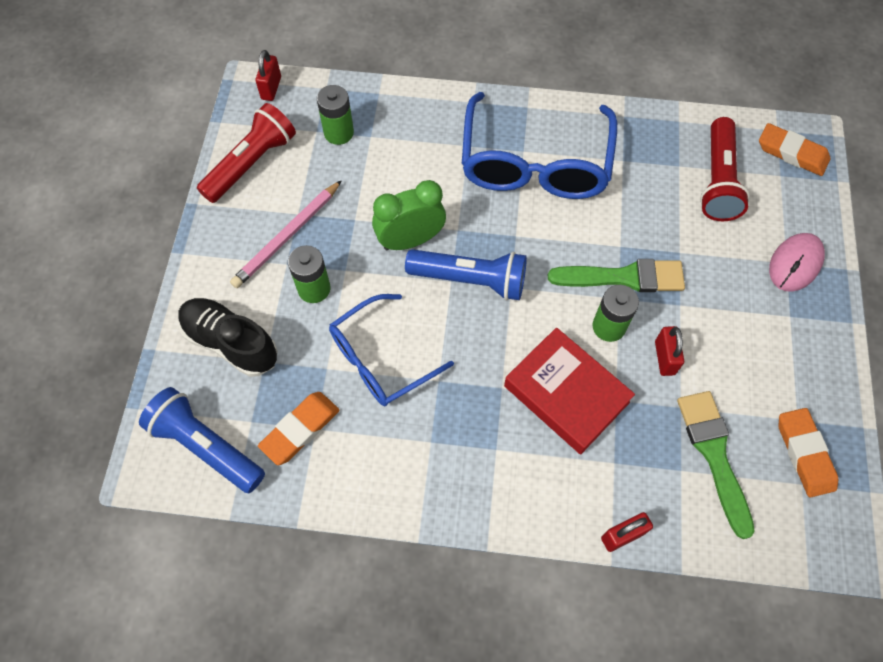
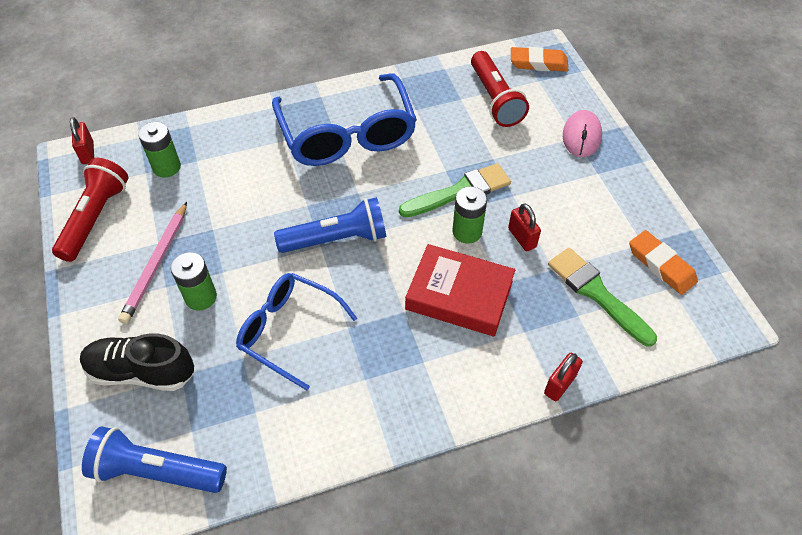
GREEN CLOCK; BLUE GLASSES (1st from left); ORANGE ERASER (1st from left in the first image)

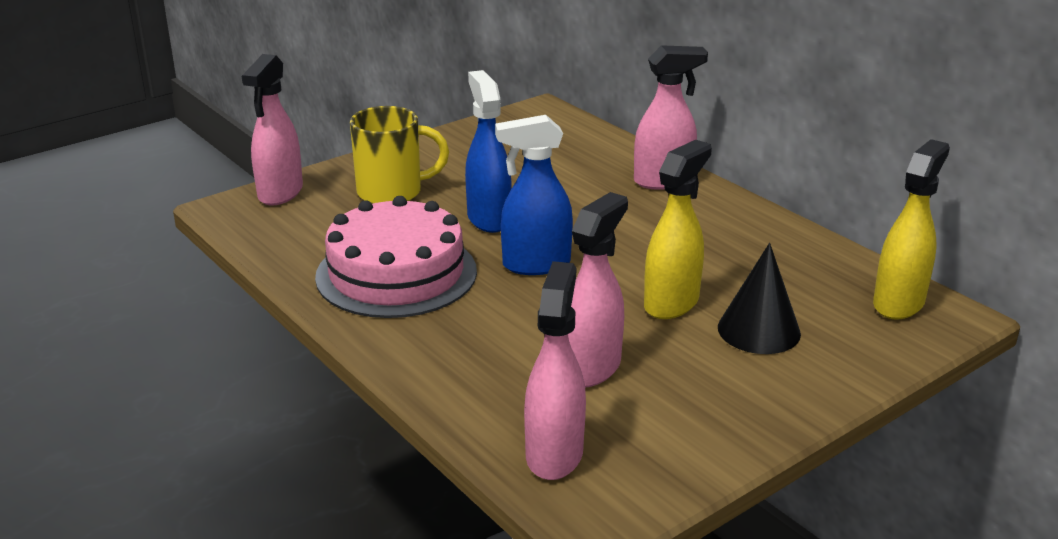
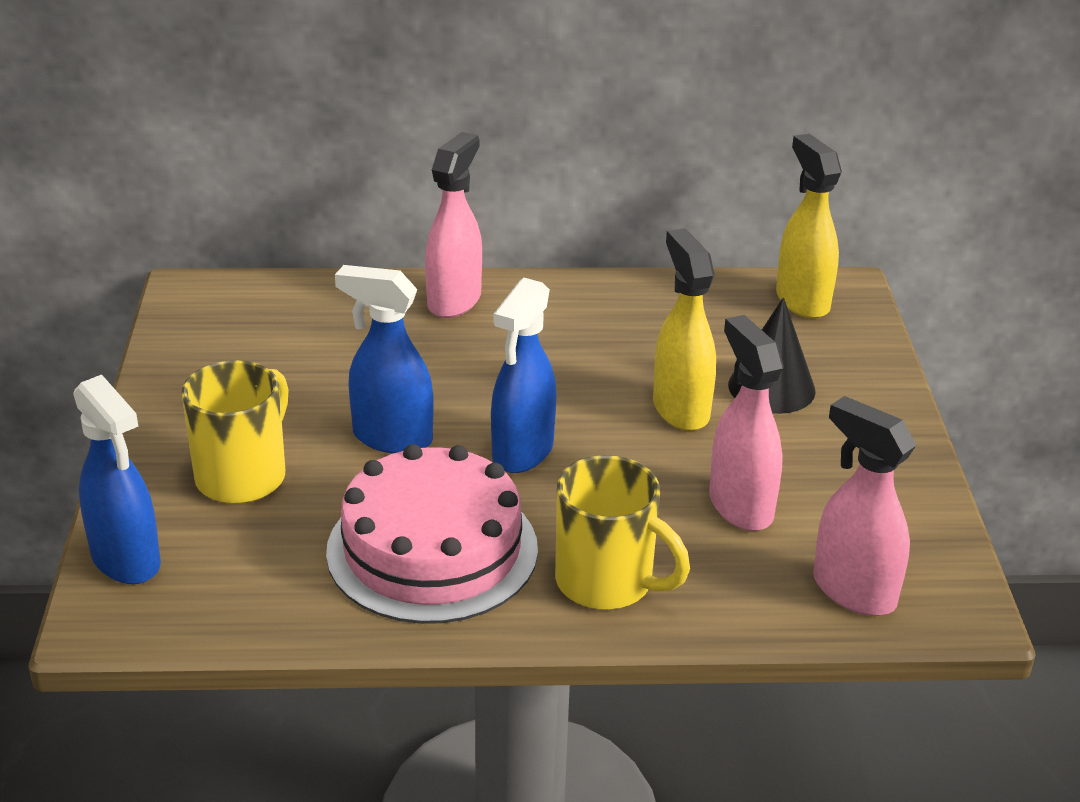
BLUE SPRAY BOTTLE (1st from left); YELLOW MUG (2nd from left)

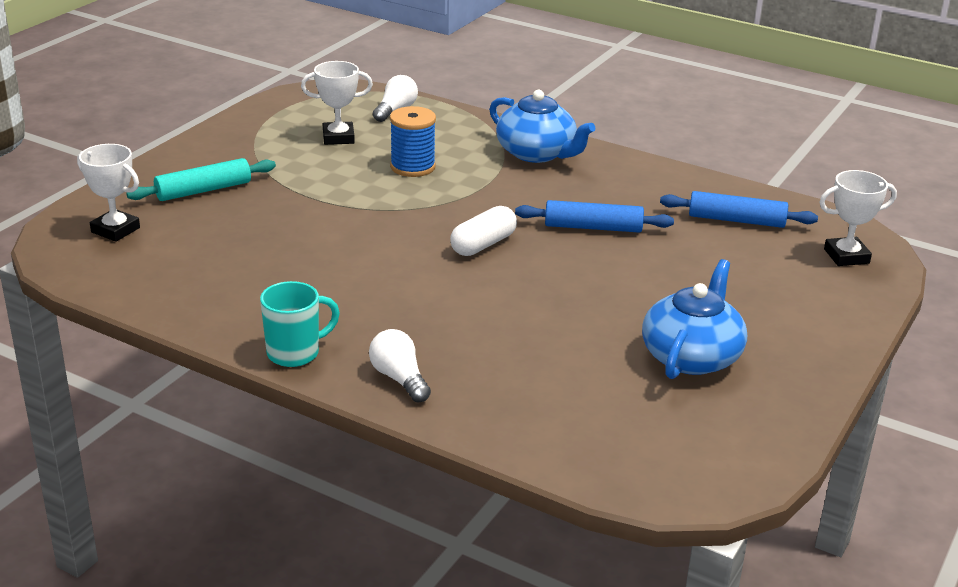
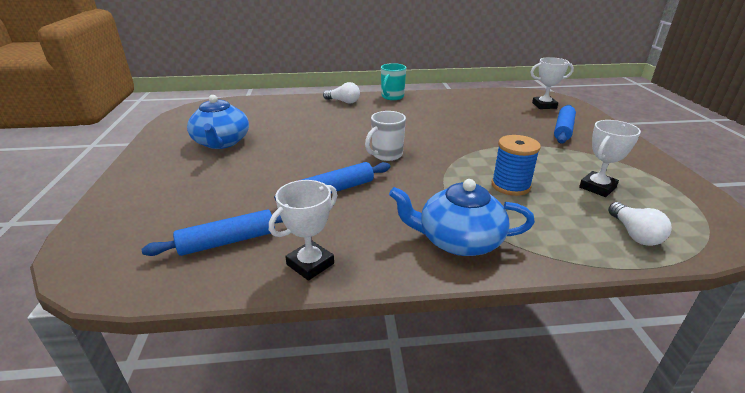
BLUE ROLLING PIN (3rd from left); WHITE TROPHY (1st from left); WHITE MUG

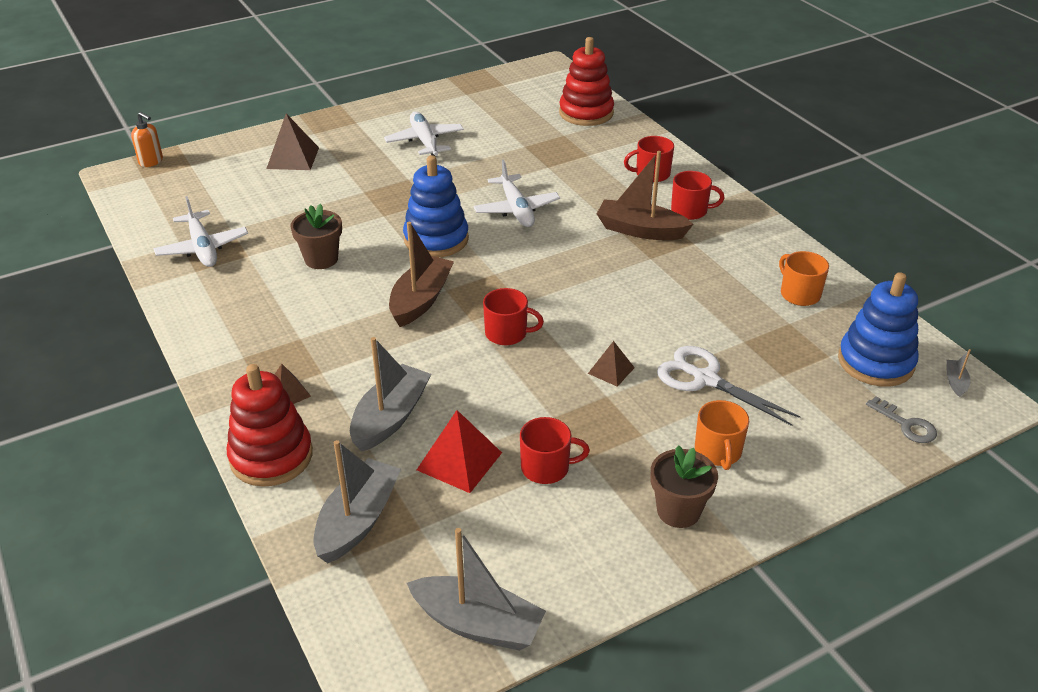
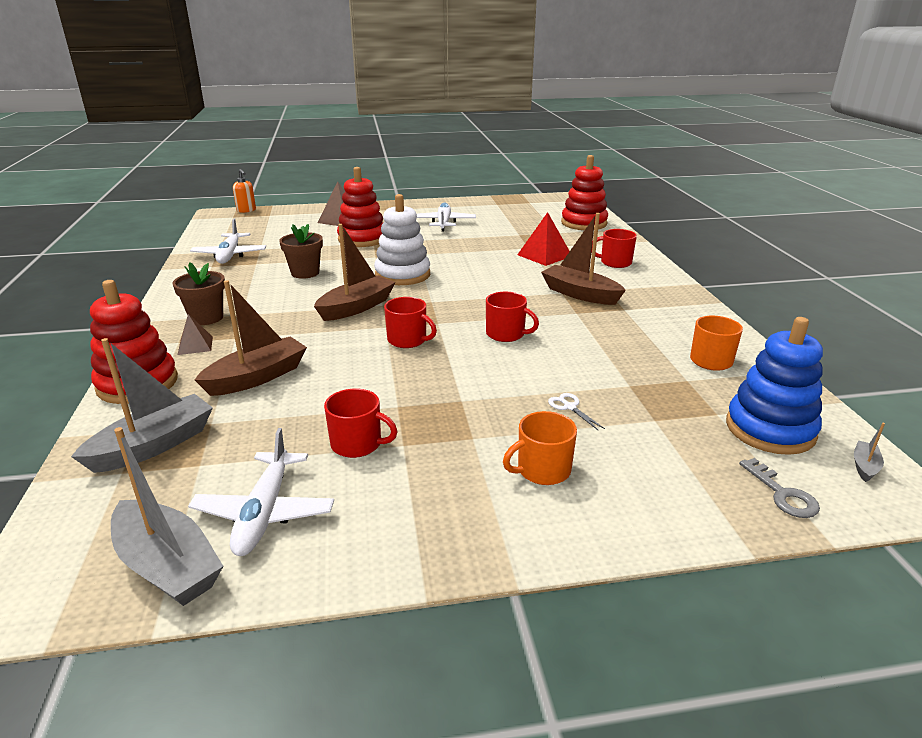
WHITE STACKING TOY; WHITE PLANE (2nd from left); RED MUG (3rd from left); BROWN BOAT (1st from left); BROWN PYRAMID (3rd from left in the first image); WHITE SCISSORS; ORANGE MUG (1st from left); RED PYRAMID; BROWN FLOWER POT (1st from left); RED STACKING TOY (2nd from left)

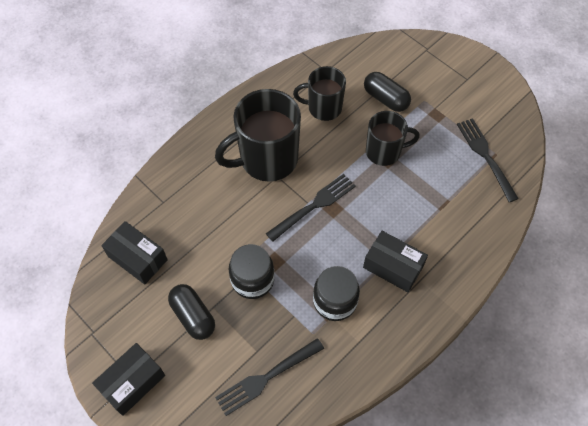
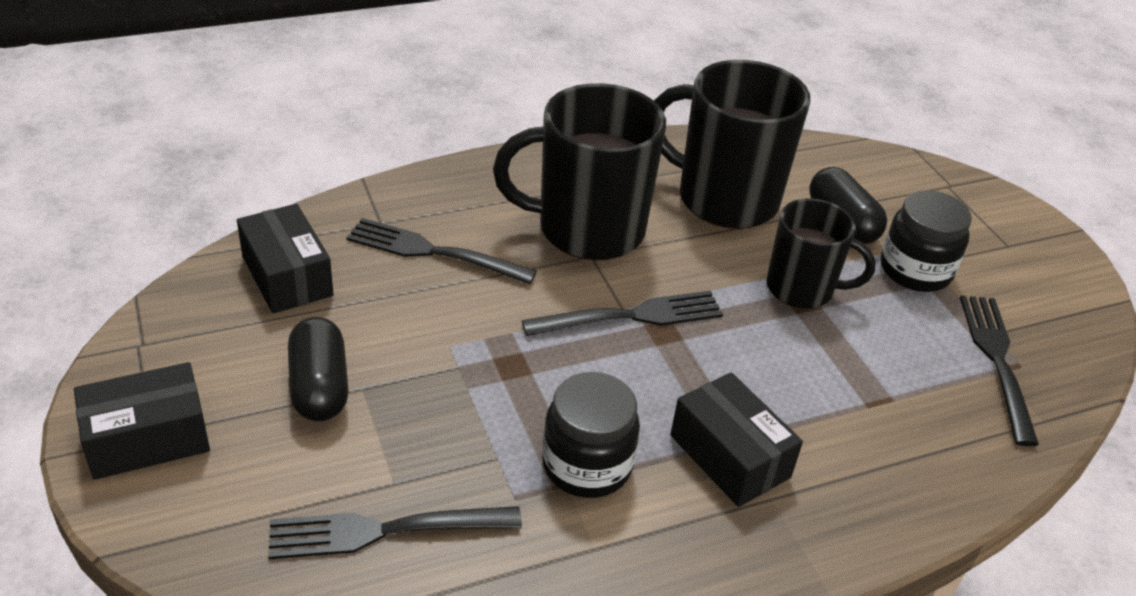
BLACK MUG (2nd from left); BLACK JAR (2nd from left); BLACK FORK (2nd from left)

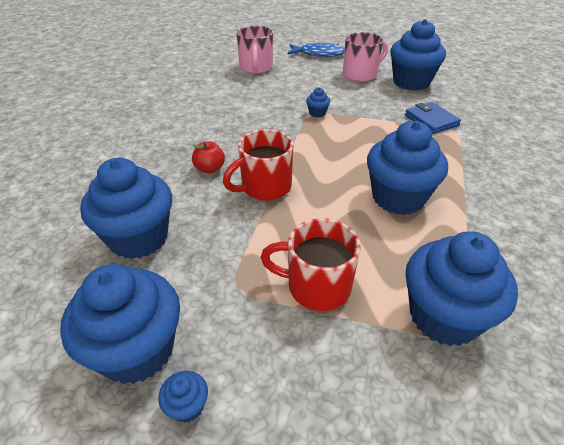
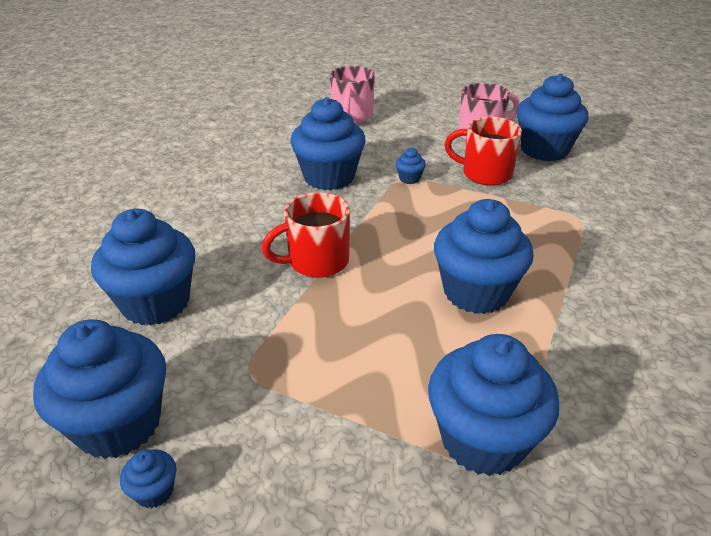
BLUE FISH; BLUE WALLET; RED APPLE; RED MUG (2nd from left); BLUE CUPCAKE (4th from left)

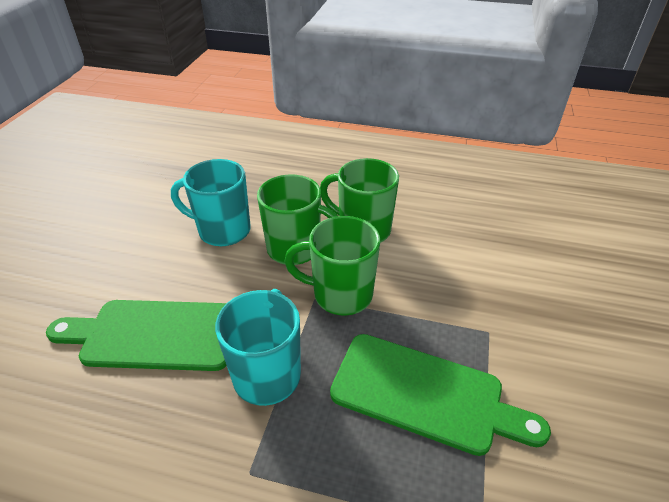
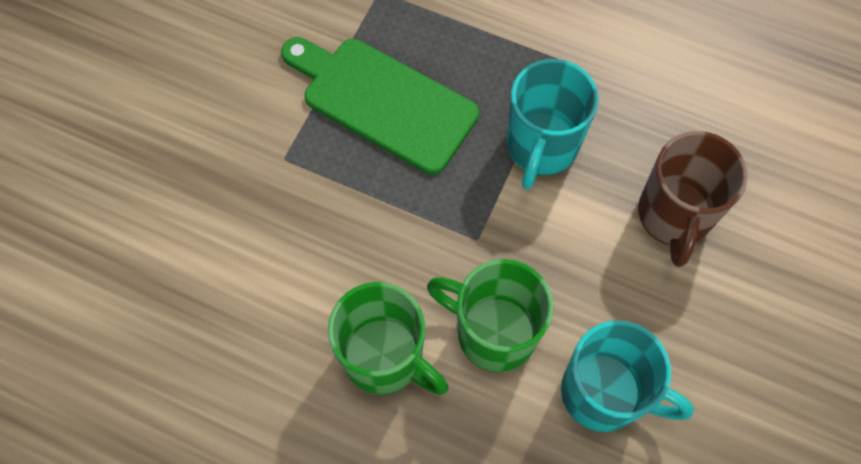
GREEN MUG (2nd from left in the first image); BROWN MUG

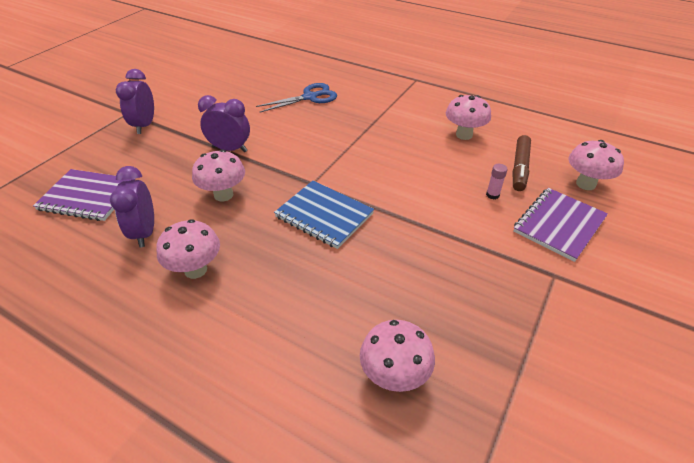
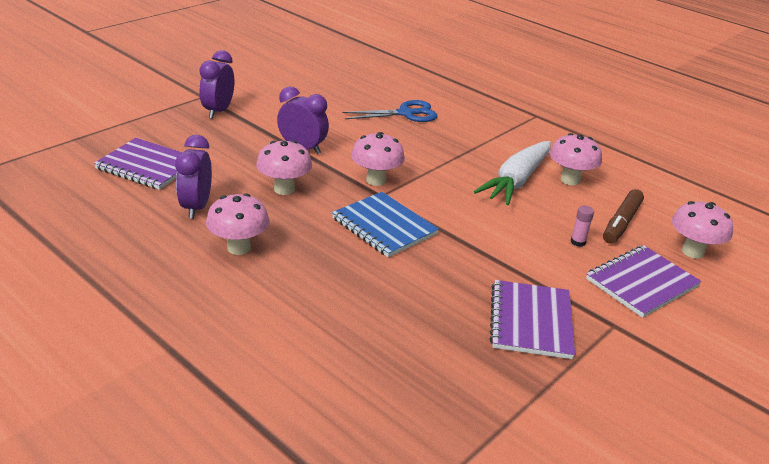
PINK MUSHROOM (3rd from left); WHITE CARROT; PURPLE NOTEBOOK (2nd from left)

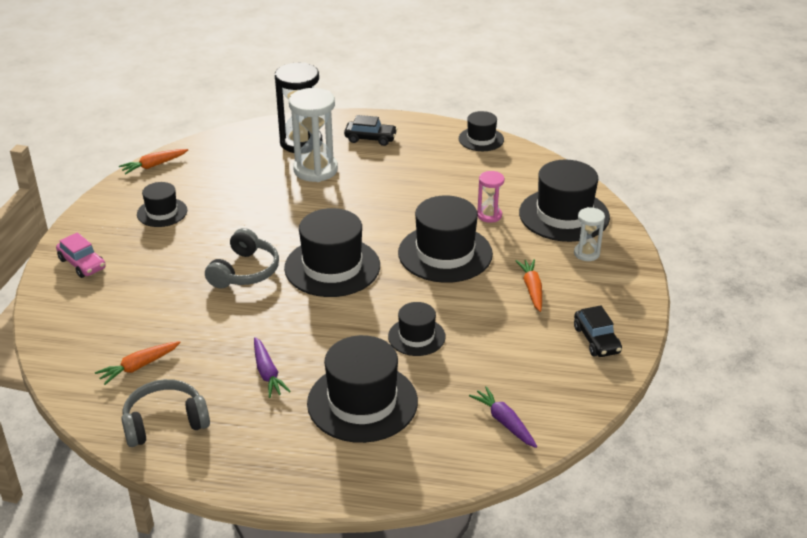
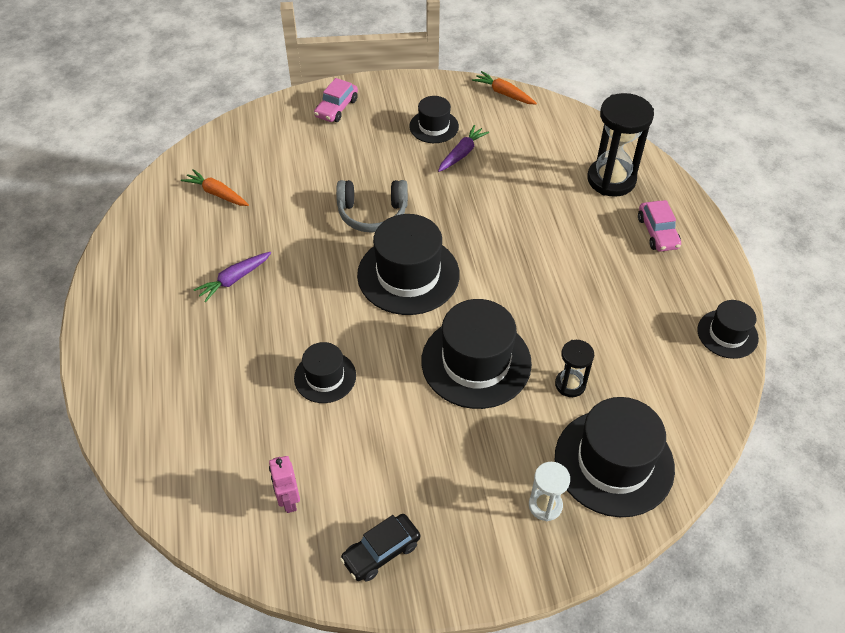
WHITE HOURGLASS (1st from left in the first image); PINK CAR (2nd from left); BLACK HOURGLASS (1st from left); ORANGE CARROT (3rd from left in the first image); BLACK HAT (3rd from left in the first image); GREY HEADPHONES (1st from left in the first image); PURPLE CARROT (2nd from left); PINK ROBOT

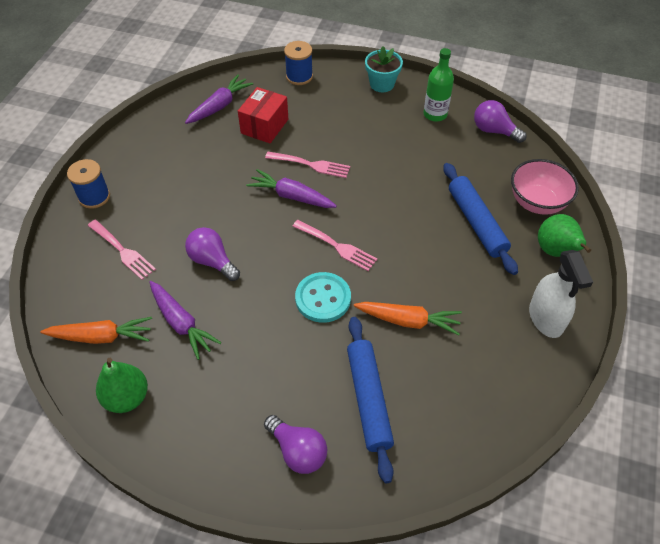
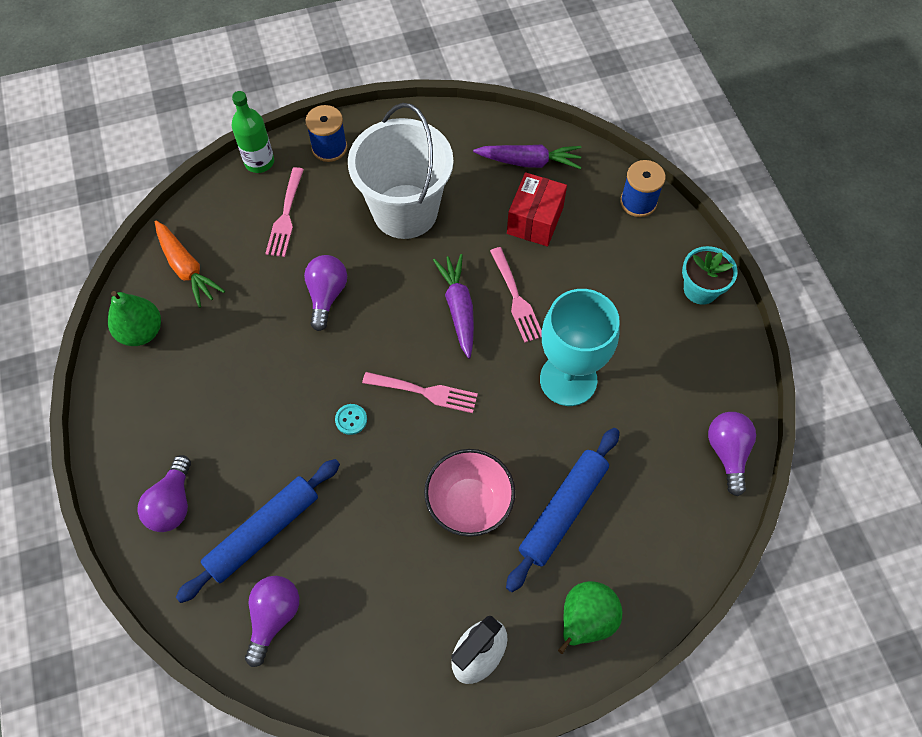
GREEN BOTTLE; RED BOX; PINK BOWL; PINK FORK (2nd from left); TURQUOISE BUTTON; PURPLE CARROT (1st from left in the first image); ORANGE CARROT (2nd from left in the first image); WHITE BUCKET; TURQUOISE GOBLET; PURPLE LIGHT BULB (2nd from left)

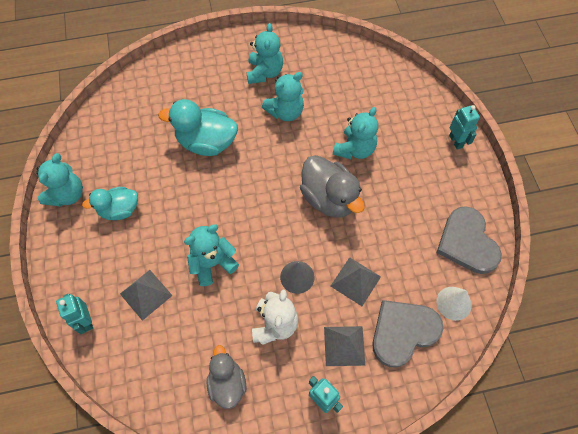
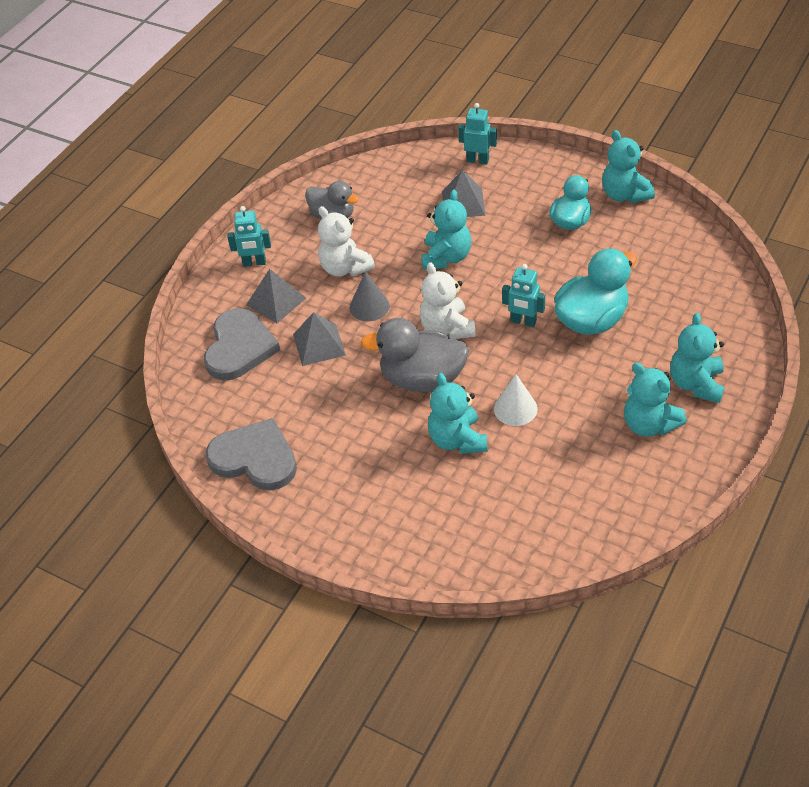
TURQUOISE TEDDY BEAR (5th from left); TURQUOISE ROBOT (3rd from left); WHITE CONE; WHITE TEDDY BEAR (2nd from left)

